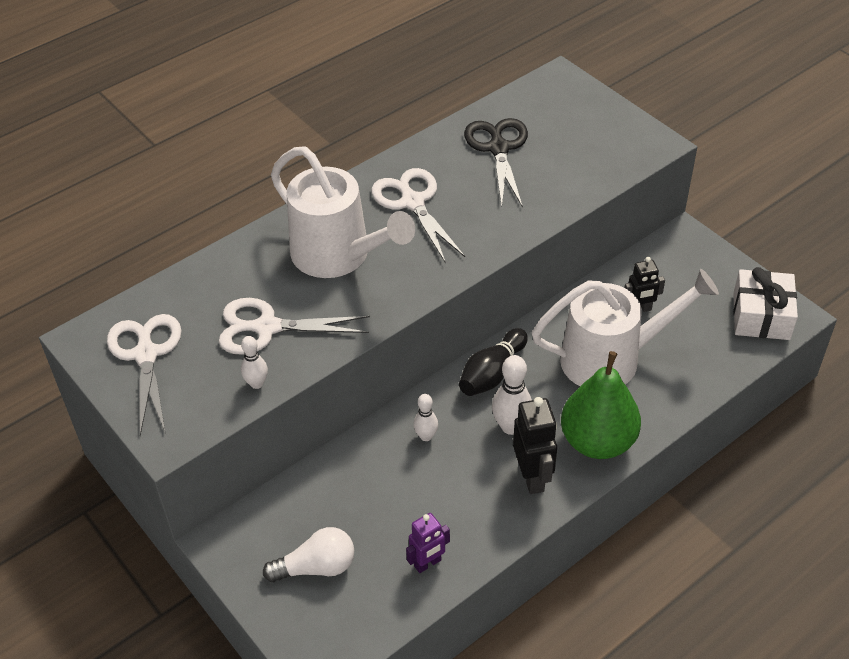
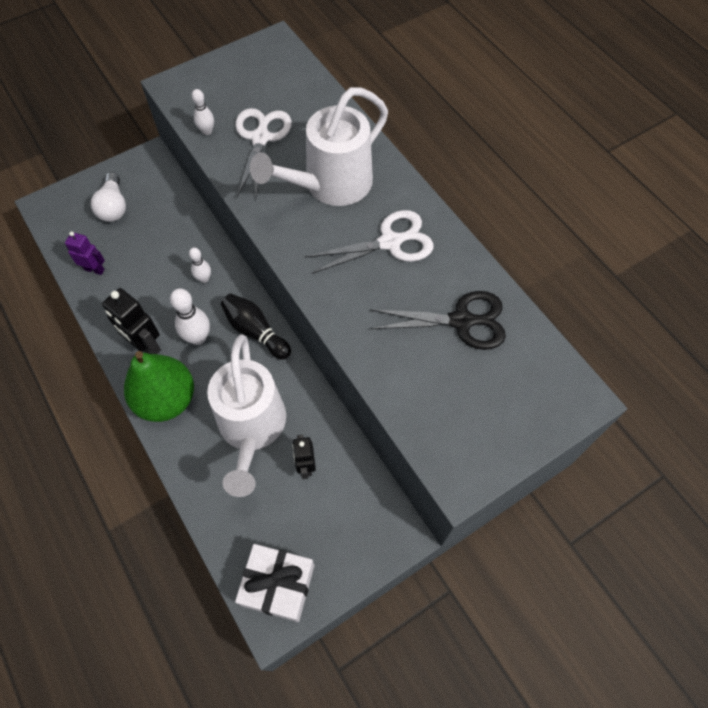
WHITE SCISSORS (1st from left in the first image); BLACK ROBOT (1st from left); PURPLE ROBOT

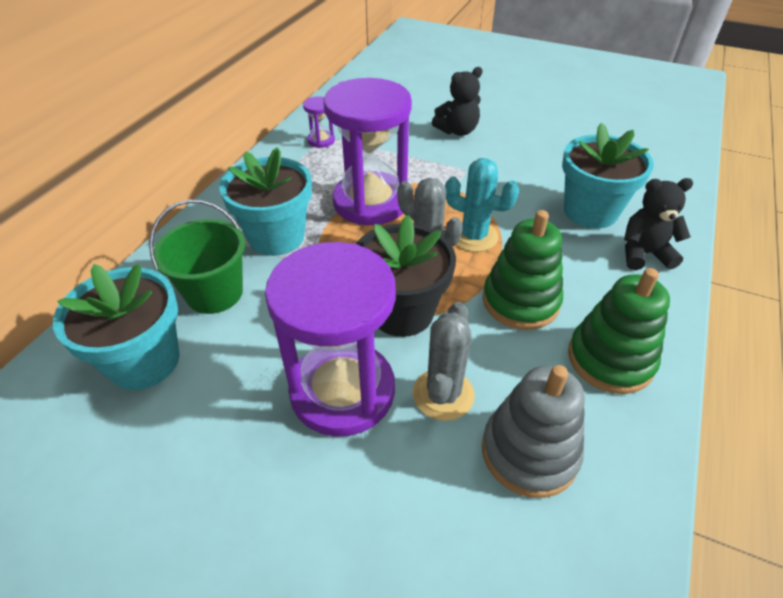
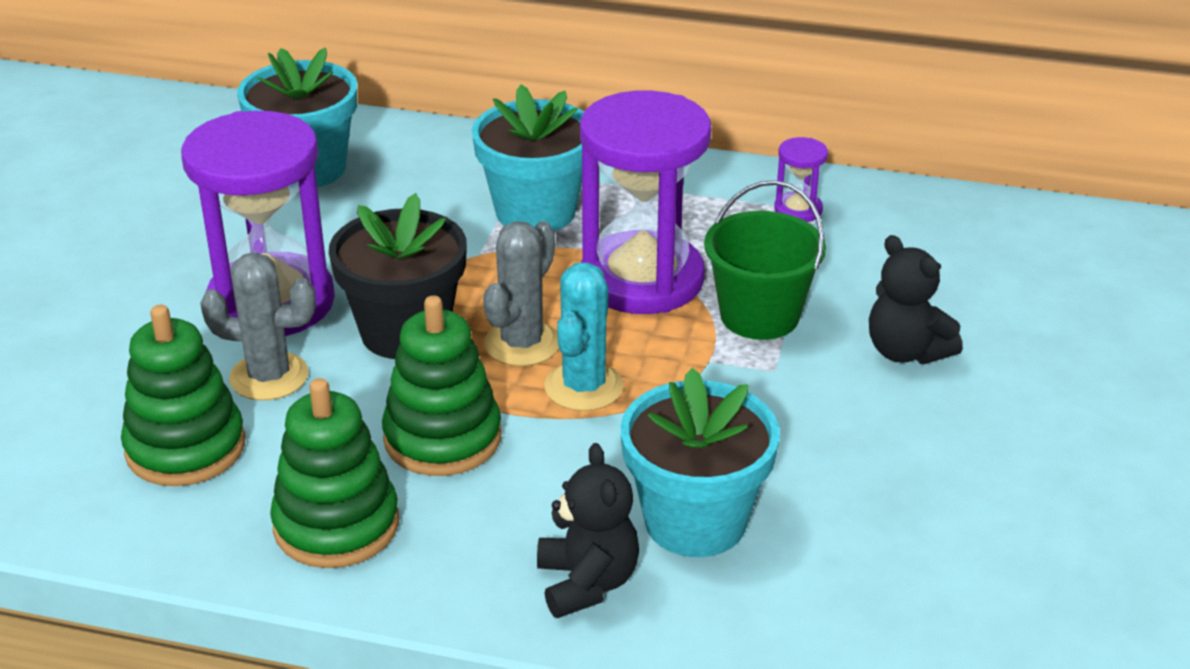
GREEN BUCKET; GREEN STACKING TOY (1st from left)

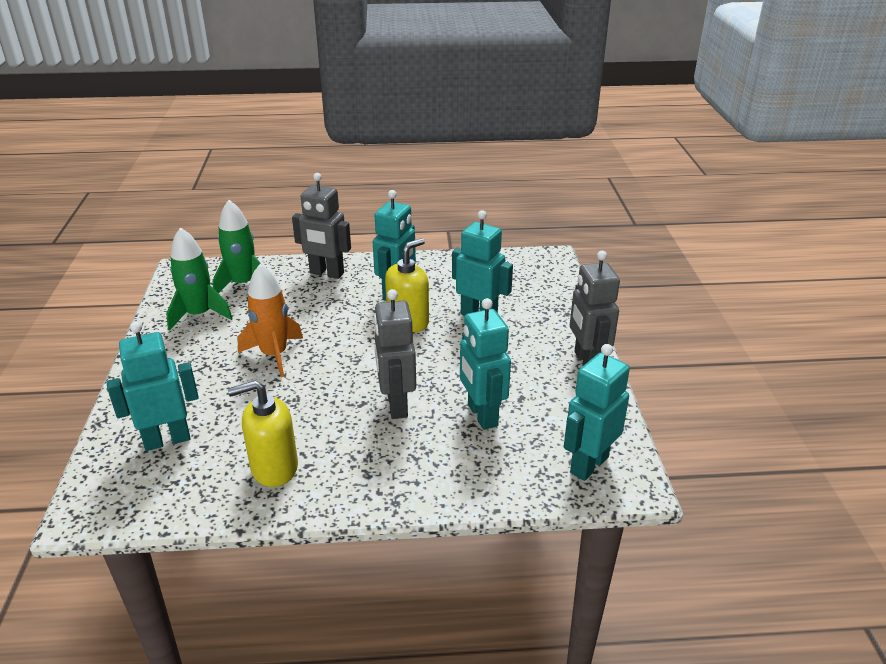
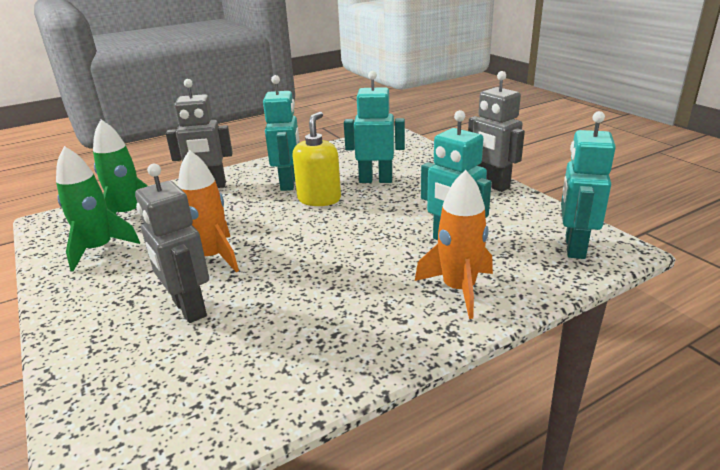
GREY ROBOT (1st from left); TURQUOISE ROBOT (1st from left in the first image); YELLOW SOAP DISPENSER (1st from left in the first image); ORANGE ROCKET (2nd from left)

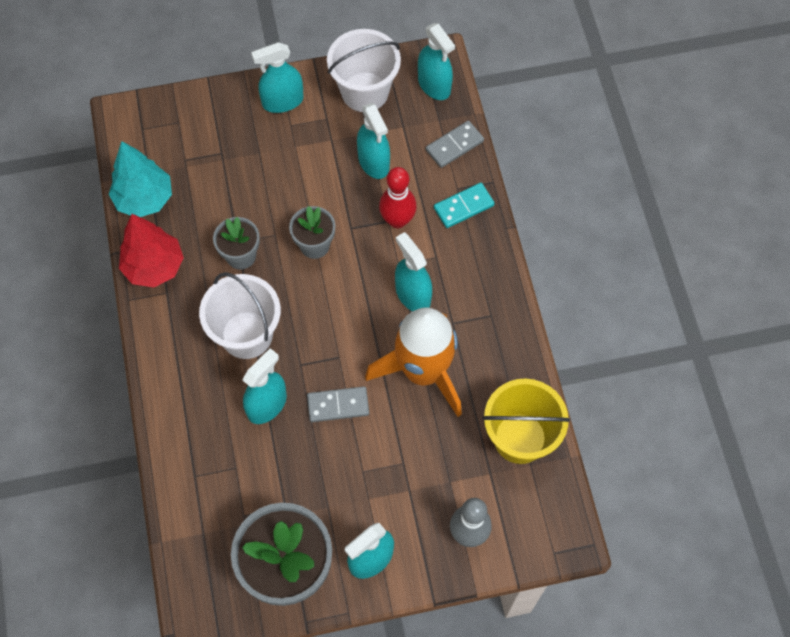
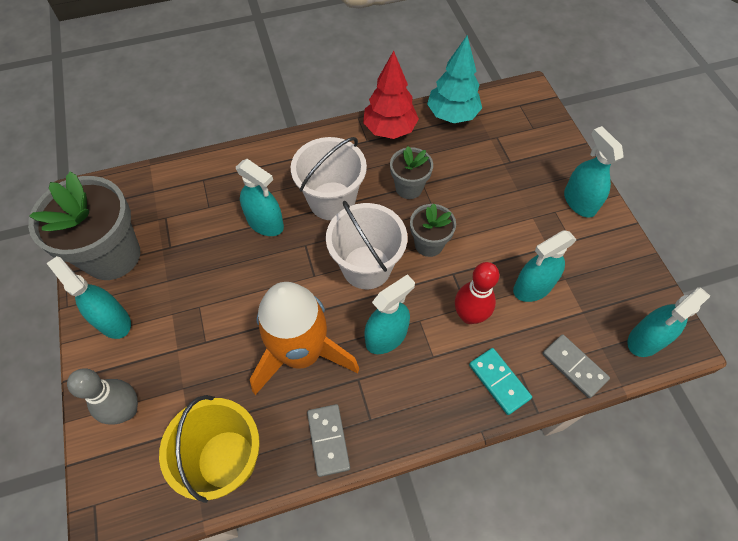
WHITE BUCKET (2nd from left); GREY DOMINO (1st from left)

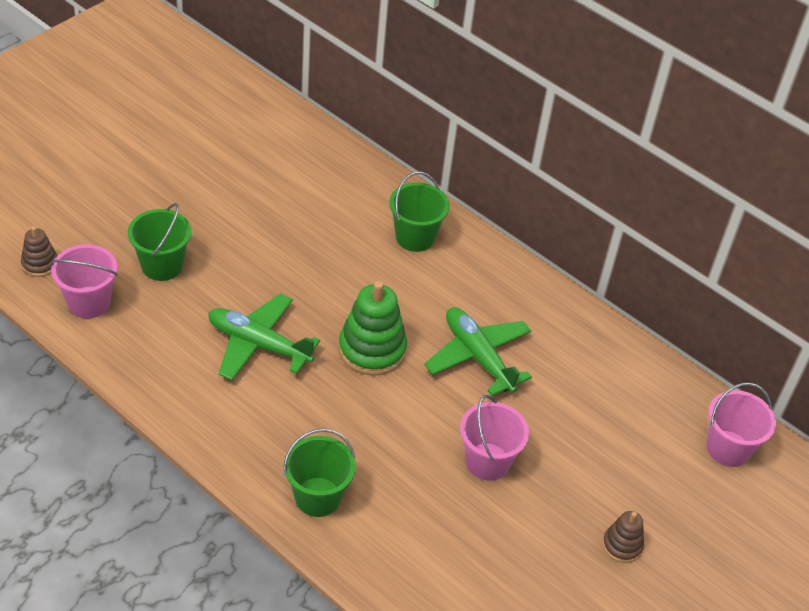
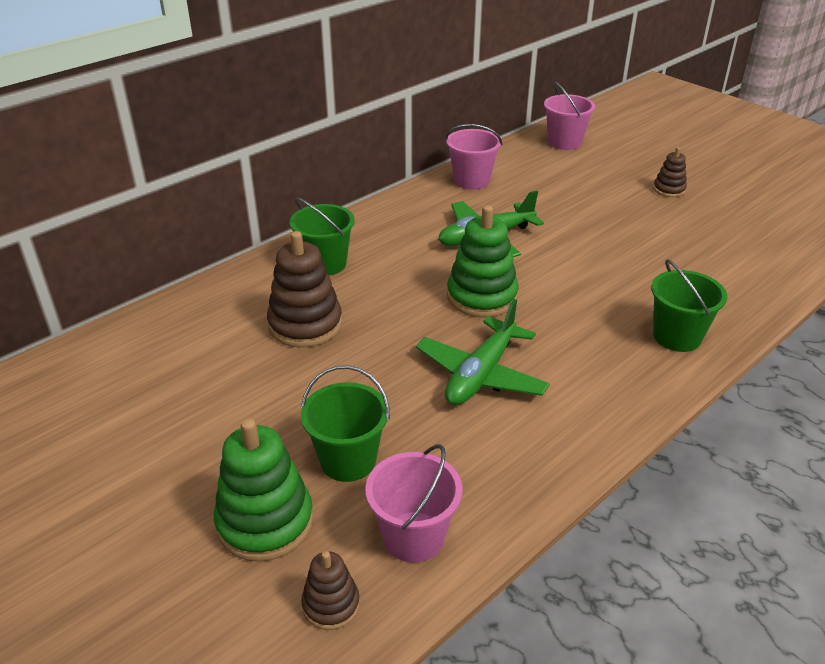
PINK BUCKET (2nd from left); BROWN STACKING TOY (1st from left); GREEN STACKING TOY (1st from left)

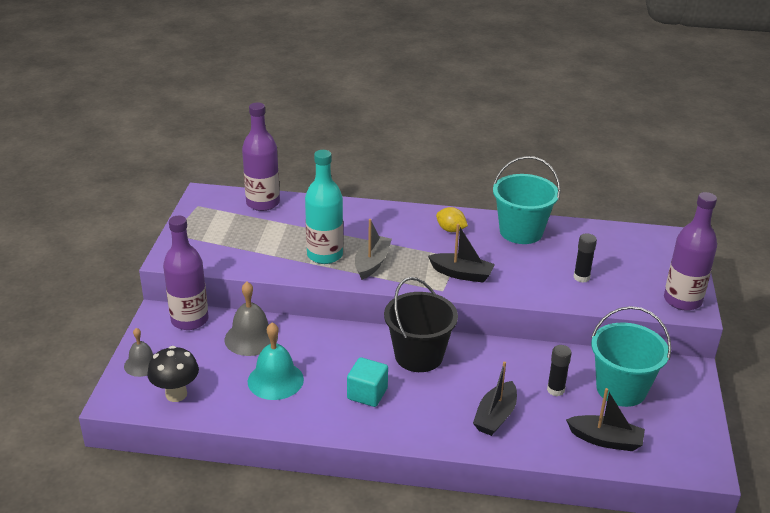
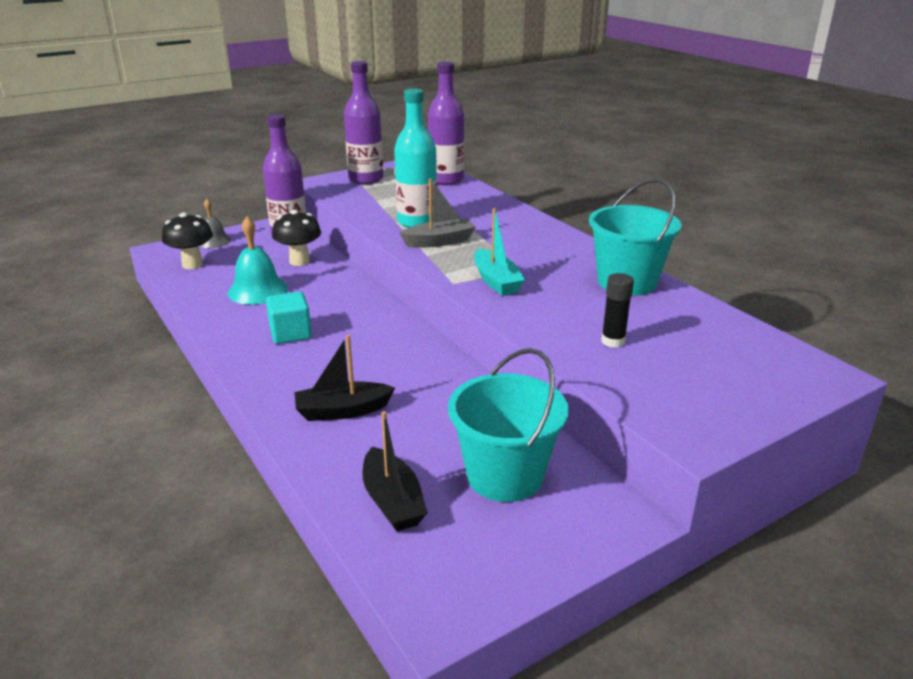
PURPLE BOTTLE (2nd from left); YELLOW LEMON; TURQUOISE BOAT; BLACK BUCKET; BLACK MUSHROOM (2nd from left); BLACK GLUE STICK (1st from left in the first image)

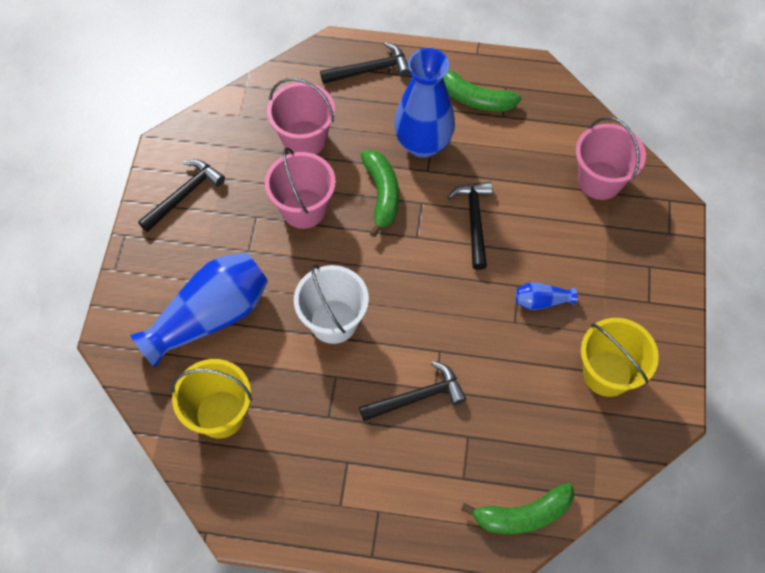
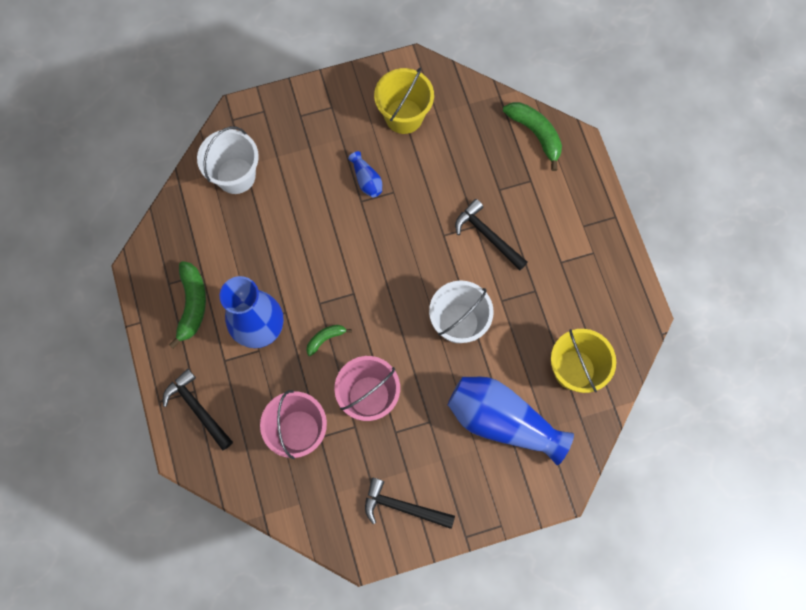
WHITE BUCKET (1st from left); GREEN BANANA (2nd from left); BLACK HAMMER (4th from left in the first image)

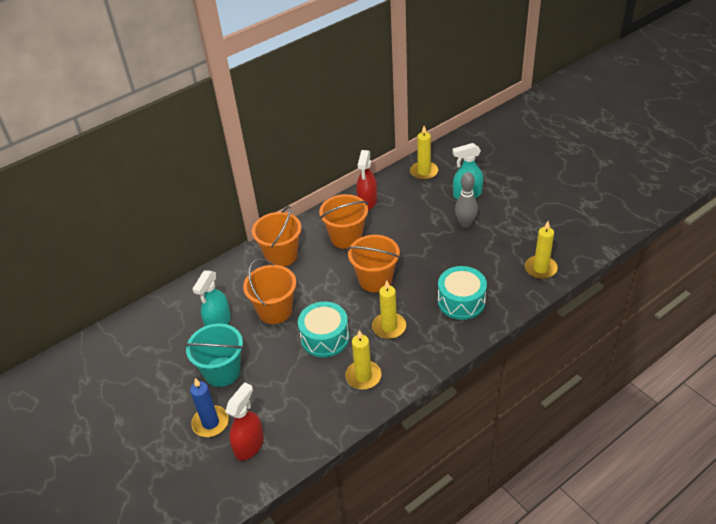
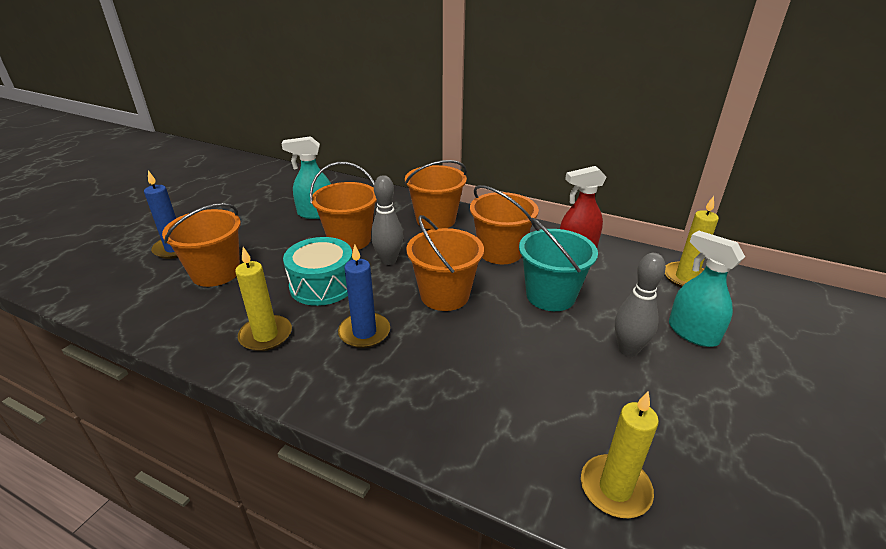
TURQUOISE DRUM (2nd from left in the first image); BLUE CANDLE (2nd from left); TURQUOISE BUCKET; RED SPRAY BOTTLE (1st from left in the first image); GREY BOWLING PIN (1st from left); ORANGE BUCKET (1st from left)

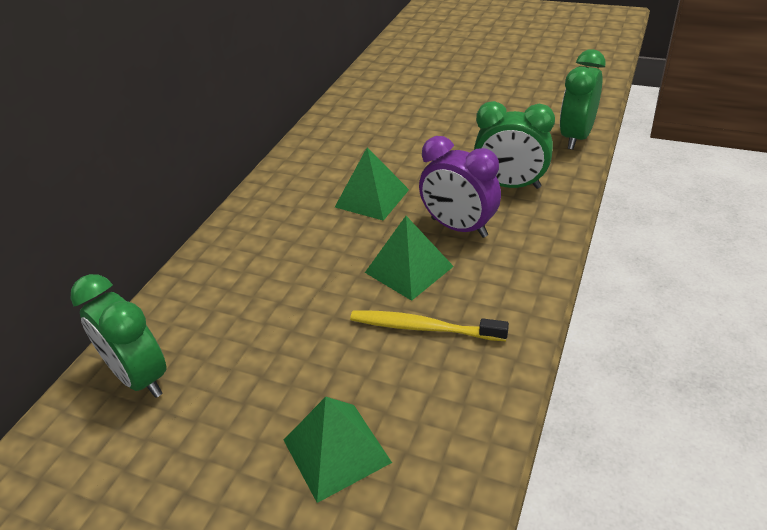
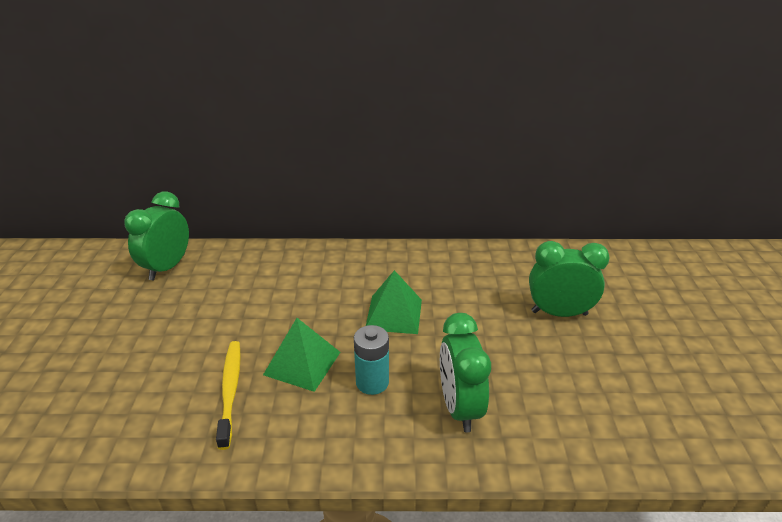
GREEN CLOCK (3rd from left); TURQUOISE BATTERY; GREEN PYRAMID (1st from left in the first image)

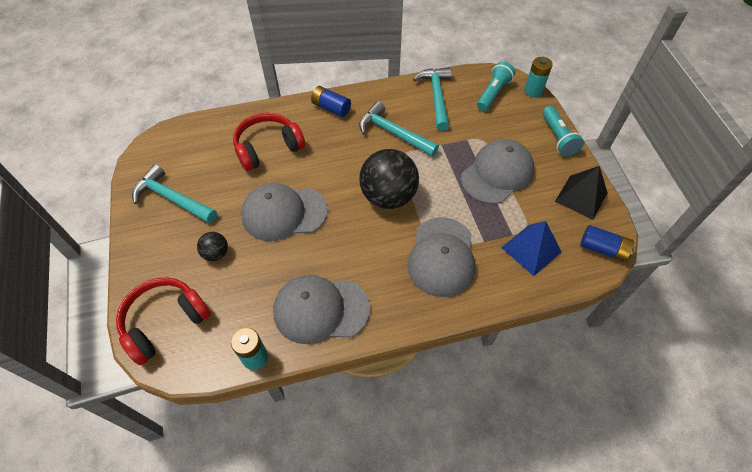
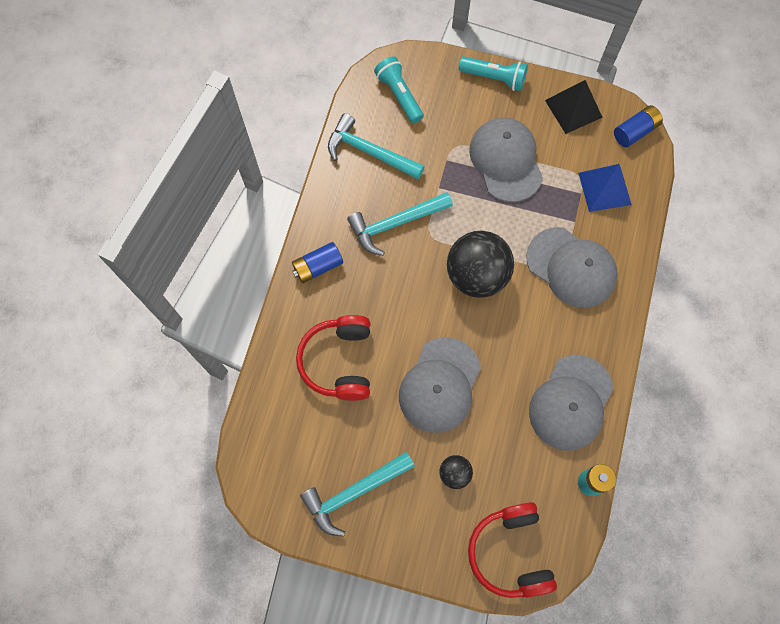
TURQUOISE BATTERY (2nd from left in the first image)

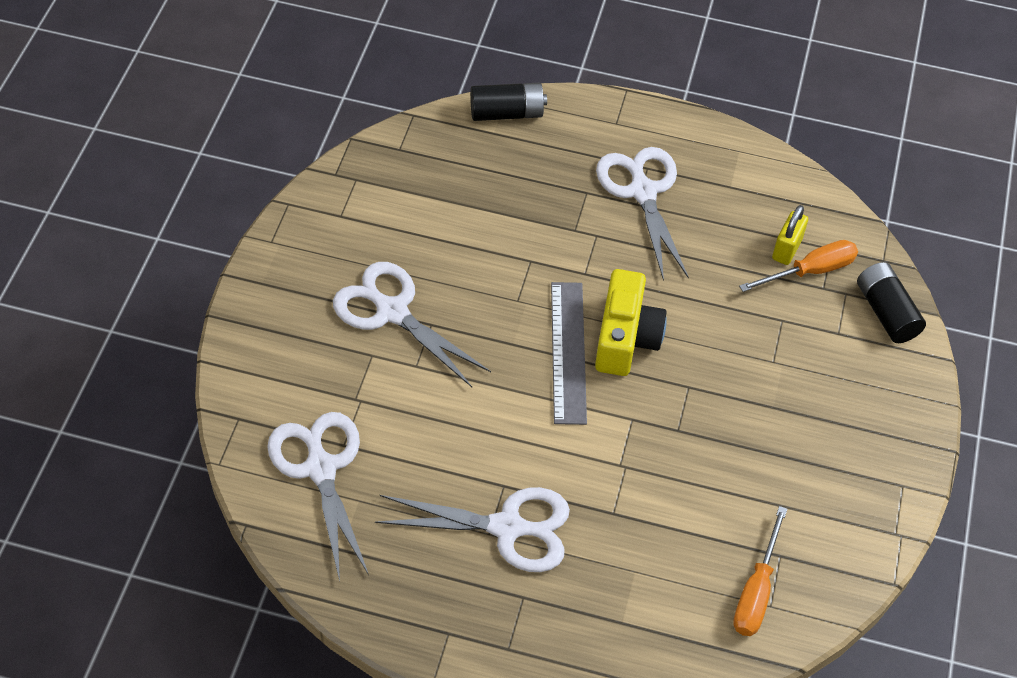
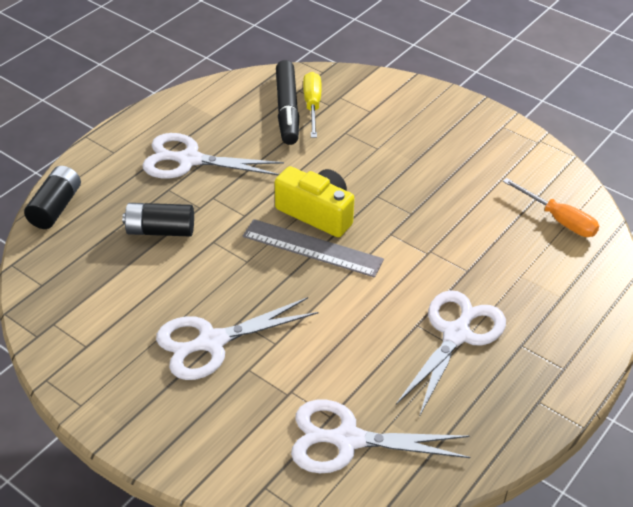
BLACK MARKER; YELLOW SCREWDRIVER; BLACK BATTERY (2nd from left)

